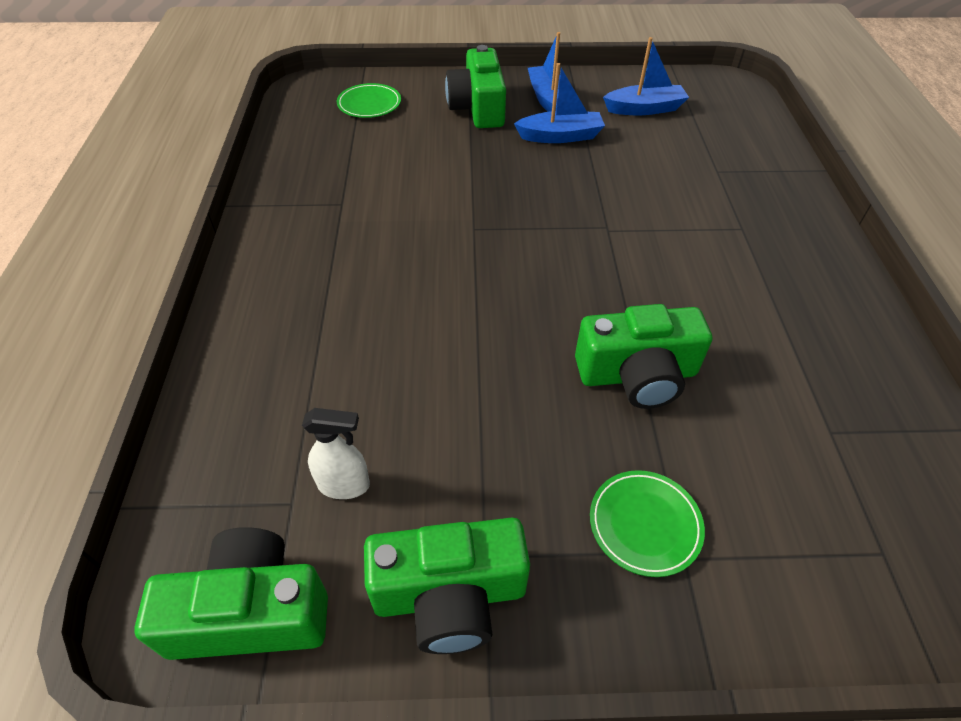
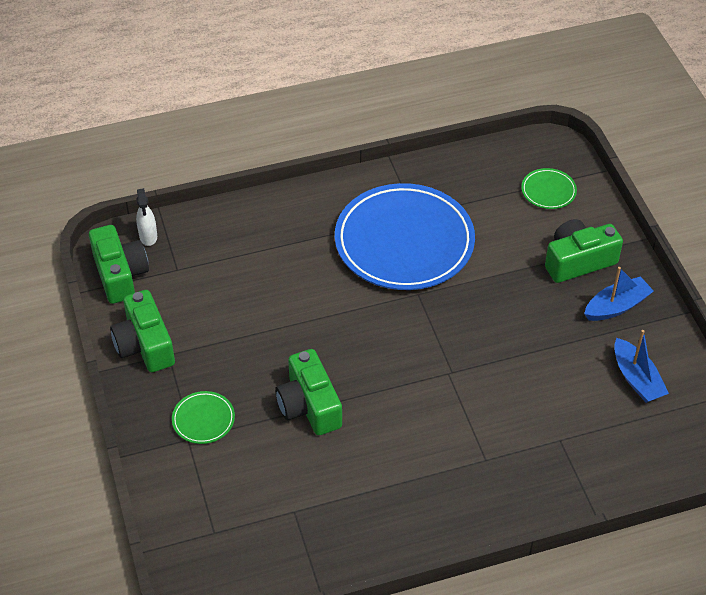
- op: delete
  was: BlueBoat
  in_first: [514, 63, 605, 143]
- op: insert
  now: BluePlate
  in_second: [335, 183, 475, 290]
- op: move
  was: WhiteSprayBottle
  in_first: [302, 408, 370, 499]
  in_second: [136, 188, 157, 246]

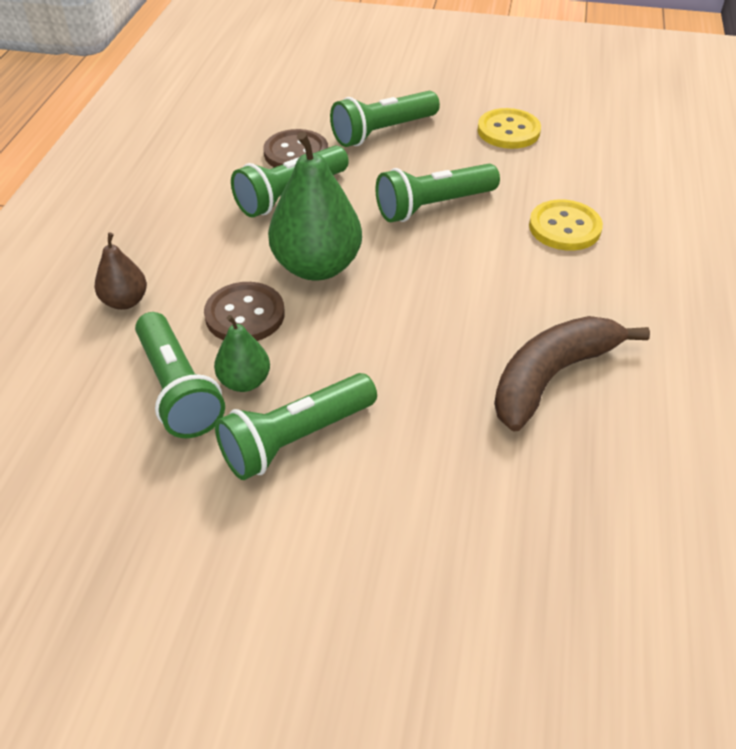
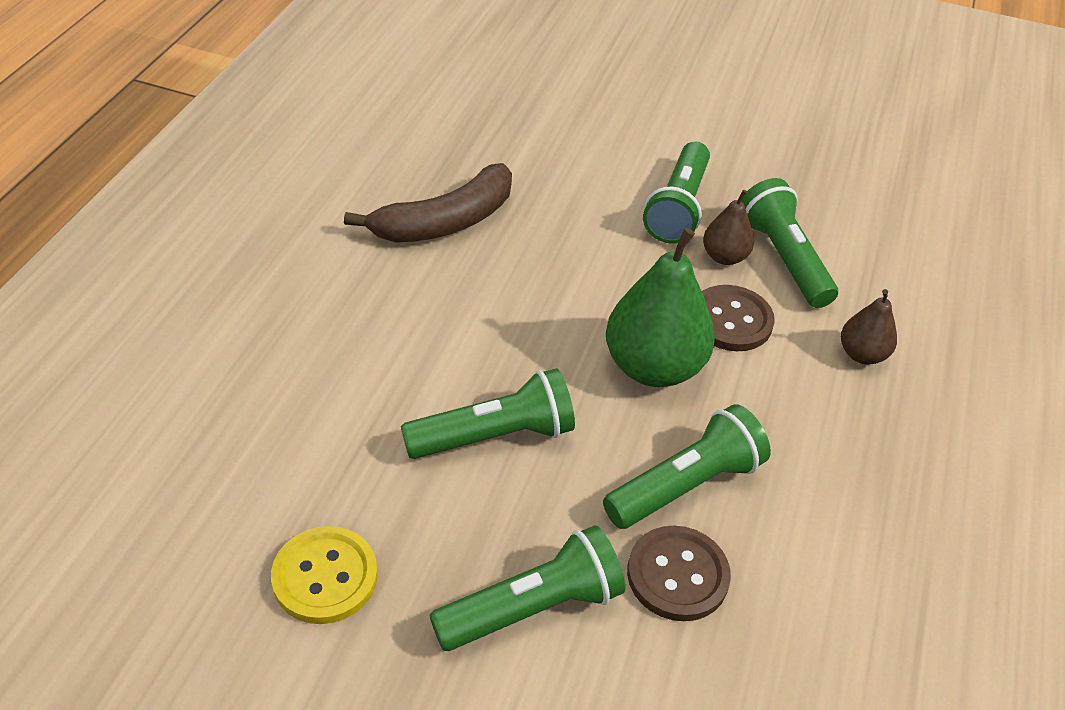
- op: delete
  was: YellowButton
  in_first: [529, 199, 603, 251]
- op: recolor
  was: GreenPear
  now: BrownPear
  in_first: [214, 315, 270, 392]
  in_second: [703, 190, 754, 265]
- op: rotate
  was: GreenFlashlight
  in_first: [215, 373, 377, 480]
  in_second: [643, 142, 710, 244]
  clockwise: 135

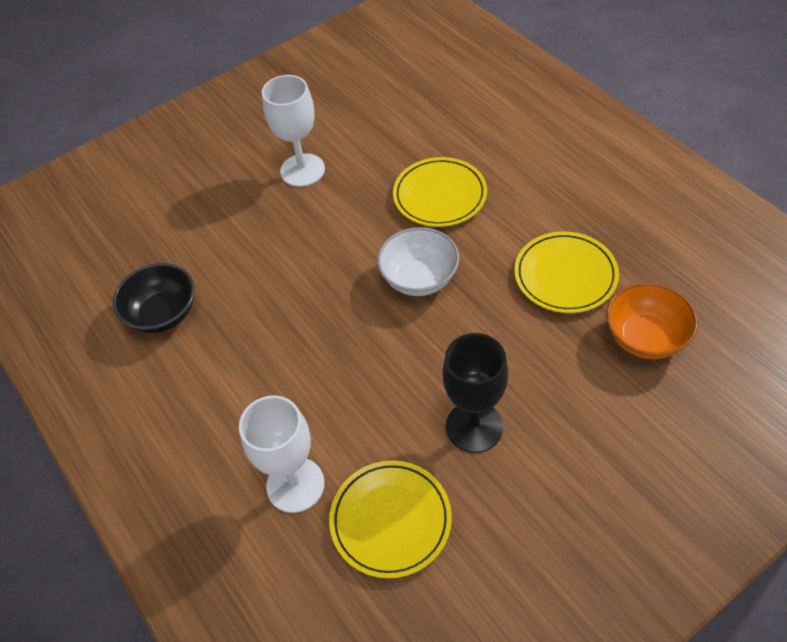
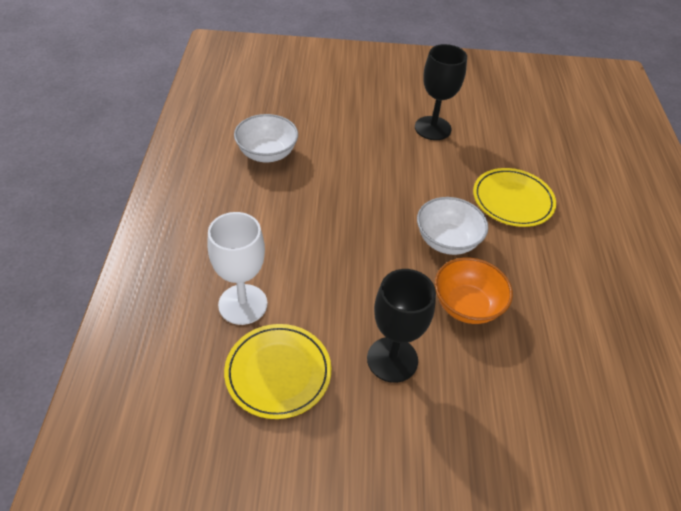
- op: delete
  was: YellowPlate
  in_first: [514, 232, 619, 313]
- op: move
  was: OrangeBowl
  in_first: [606, 283, 698, 359]
  in_second: [435, 258, 513, 324]
- op: recolor
  was: BlackBowl
  now: WhiteBowl
  in_first: [113, 263, 195, 333]
  in_second: [234, 114, 298, 162]
- op: recolor
  was: WhiteGoblet
  now: BlackGoblet
  in_first: [262, 75, 325, 187]
  in_second: [415, 44, 467, 140]

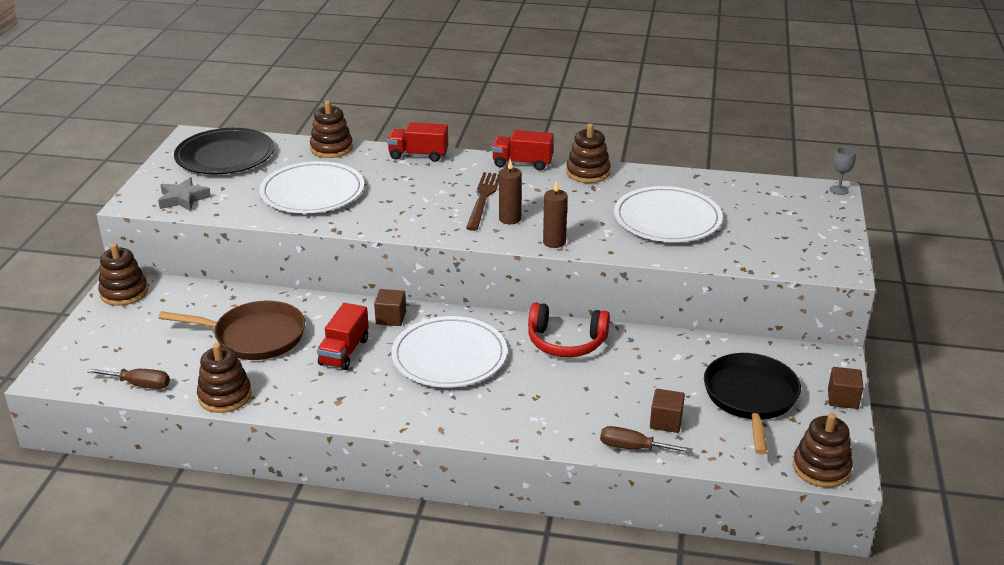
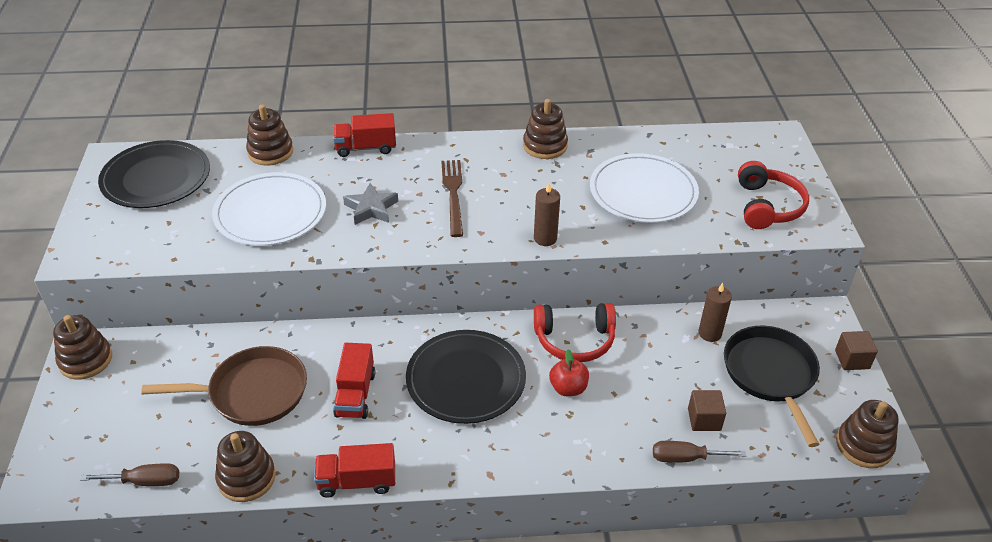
- op: delete
  was: BrownCube
  in_first: [374, 289, 406, 326]
- op: delete
  was: GreyGoblet
  in_first: [829, 147, 856, 195]
- op: insert
  now: RedApple
  in_second: [549, 349, 589, 396]
- op: insert
  now: RedHeadphones
  in_second: [738, 161, 809, 229]
- op: move
  was: GreyStar
  in_first: [158, 177, 211, 211]
  in_second: [343, 183, 398, 225]
- op: move
  was: RedTruck
  in_first: [492, 130, 554, 171]
  in_second: [314, 443, 395, 498]
- op: move
  was: BrownCandle
  in_first: [499, 159, 522, 224]
  in_second: [698, 283, 732, 342]
- op: recolor
  was: WhitePlate
  now: BlackPlate
  in_first: [391, 316, 507, 387]
  in_second: [406, 330, 526, 424]

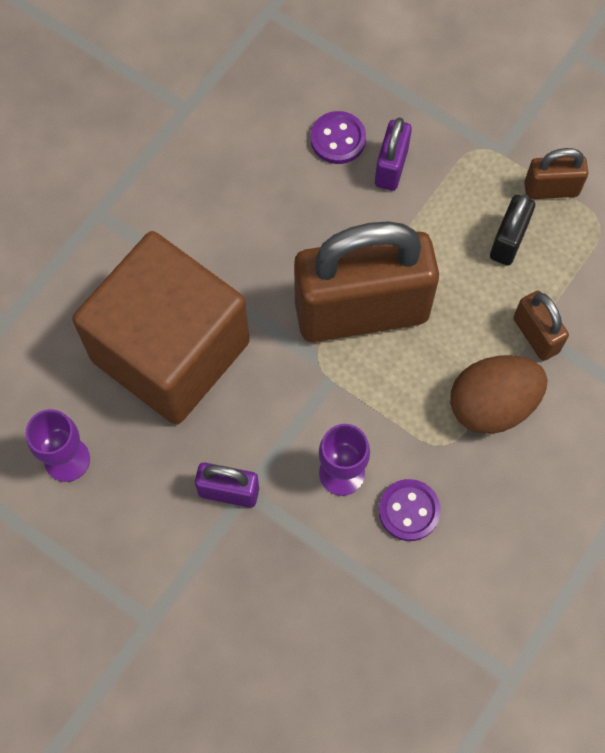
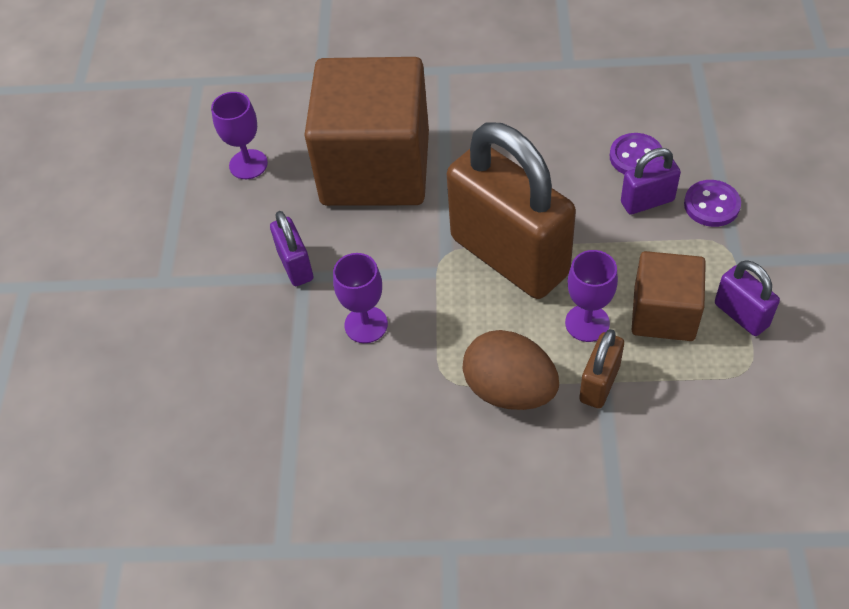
- op: insert
  now: PurpleGoblet
  in_second: [565, 250, 618, 342]
- op: move
  was: PurpleButton
  in_first: [379, 479, 441, 541]
  in_second: [684, 180, 741, 227]
- op: replace
  was: BlackPadlock
  now: BrownCube
  in_first: [490, 194, 535, 266]
  in_second: [632, 251, 706, 341]
- op: recolor
  was: BrownPadlock
  now: PurplePadlock
  in_first: [524, 148, 588, 199]
  in_second: [715, 260, 780, 336]

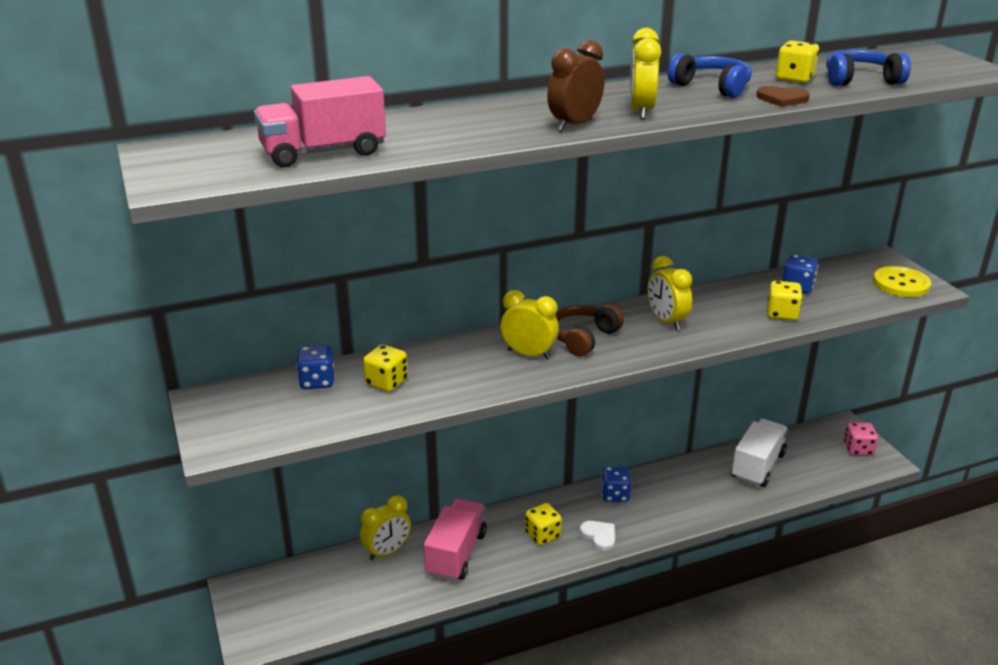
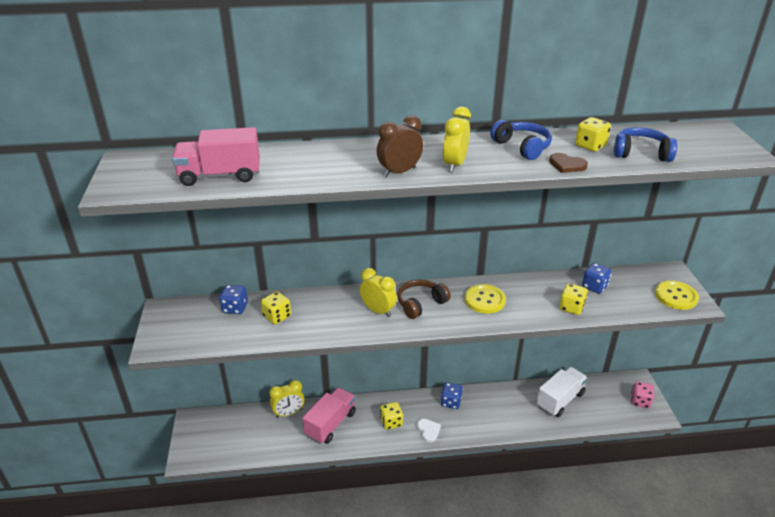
- op: replace
  was: YellowClock
  now: YellowButton
  in_first: [647, 256, 692, 330]
  in_second: [465, 284, 506, 314]

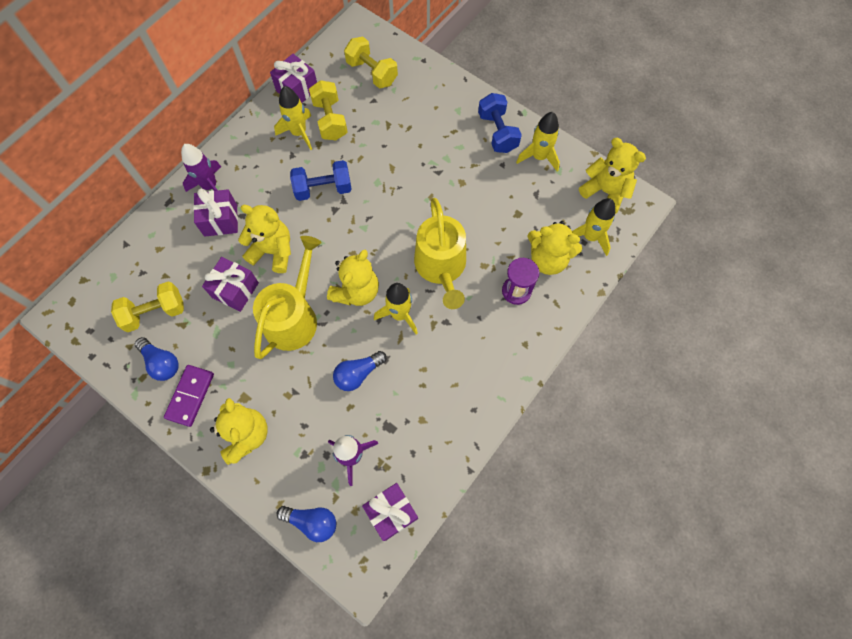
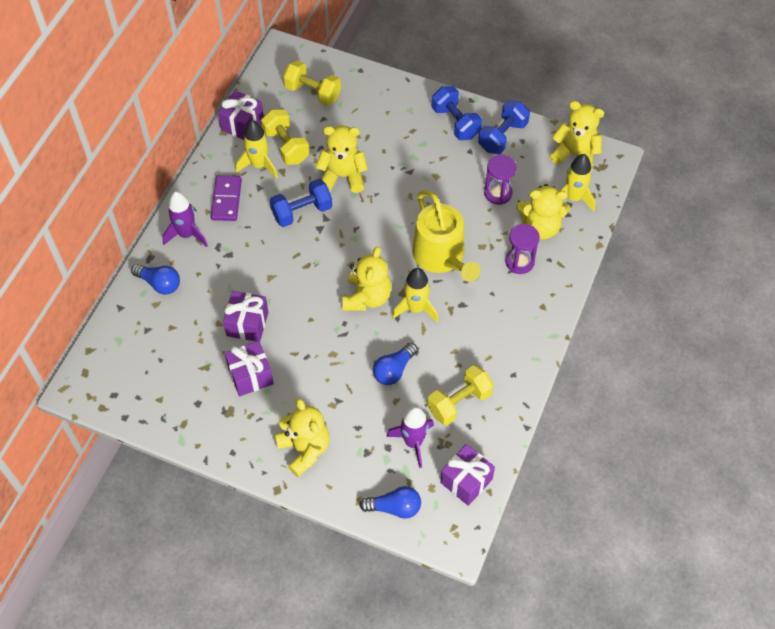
- op: delete
  was: YellowWateringCan
  in_first: [253, 236, 322, 359]
- op: insert
  now: PurpleHourglass
  in_second: [484, 154, 516, 205]
- op: move
  was: YellowDumbbell
  in_first: [111, 281, 184, 332]
  in_second: [427, 365, 494, 425]
- op: move
  was: BlueLightBulb
  in_first: [135, 337, 179, 381]
  in_second: [131, 264, 180, 295]
- op: move
  was: PurpleDomino
  in_first: [164, 365, 214, 427]
  in_second: [211, 175, 242, 221]
- op: move
  was: PurpleGift
  in_first: [193, 188, 238, 237]
  in_second: [225, 341, 274, 396]
- op: move
  was: YellowTeddyBear
  in_first: [238, 205, 291, 273]
  in_second: [316, 125, 368, 193]
- op: replace
  was: YellowRocket
  now: BlueDumbbell
  in_first: [516, 112, 560, 172]
  in_second: [478, 100, 530, 154]

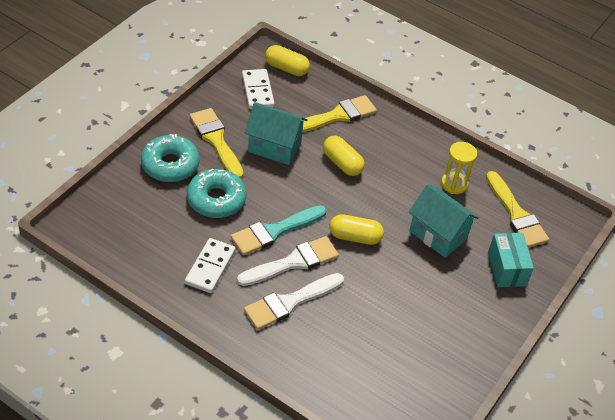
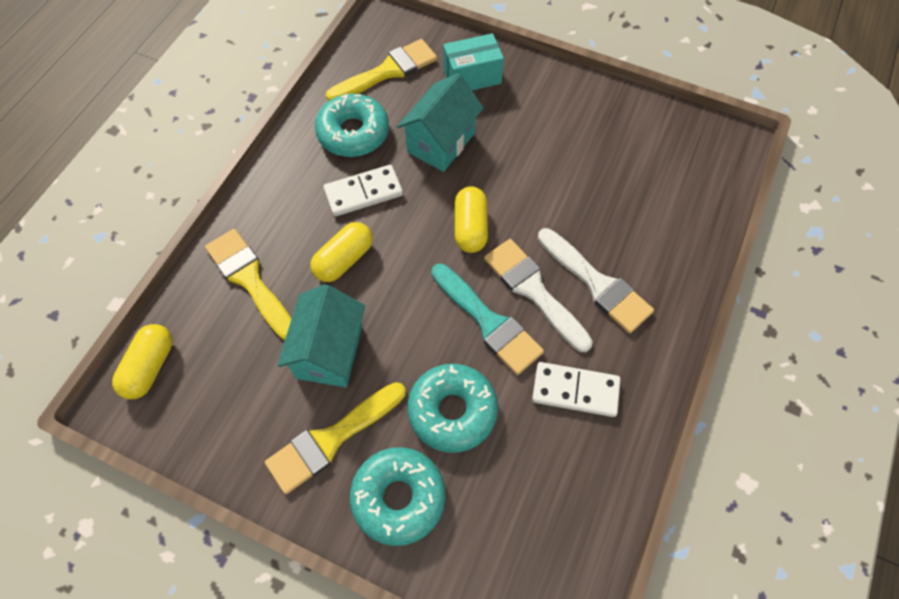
- op: move
  was: WhiteDomino
  in_first: [242, 69, 275, 109]
  in_second: [323, 165, 403, 216]
- op: replace
  was: YellowHourglass
  now: TurquoiseDonut
  in_first: [441, 142, 477, 194]
  in_second: [315, 94, 389, 157]

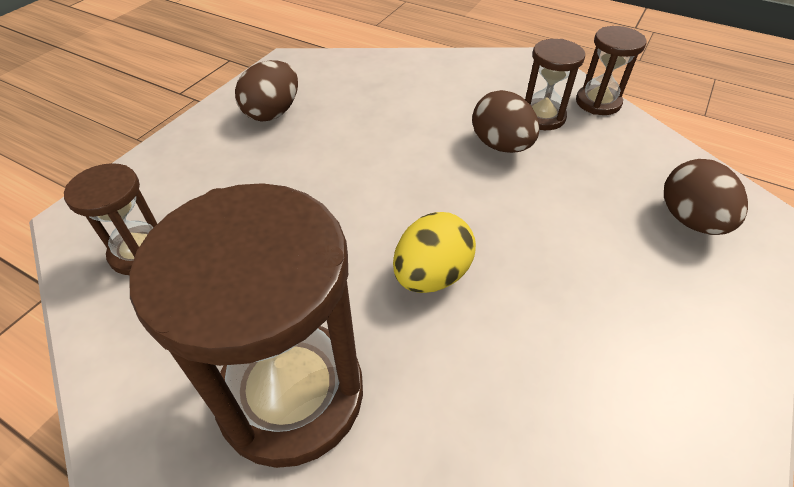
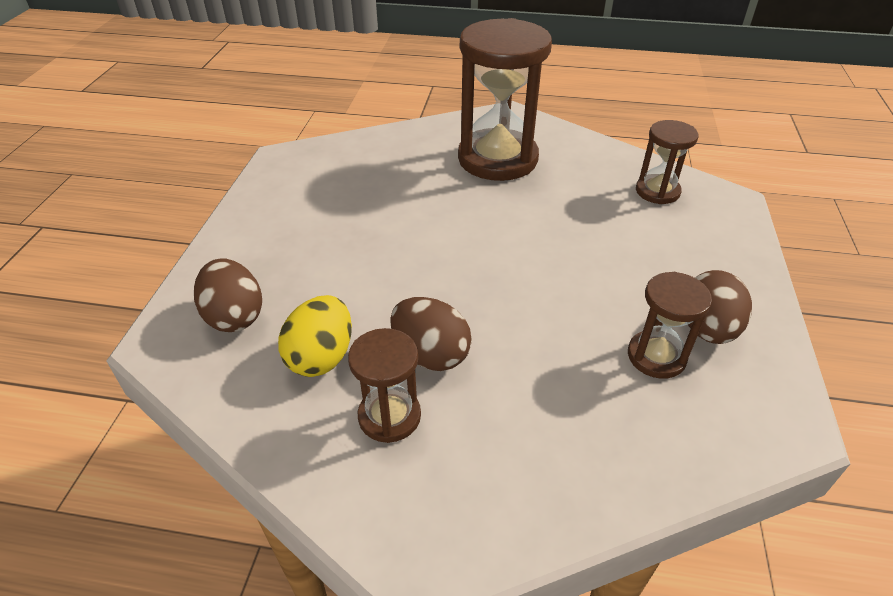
- op: move
  was: YellowEgg
  in_first: [393, 212, 476, 293]
  in_second: [278, 295, 352, 377]
- op: move
  was: BrownHourglass
  in_first: [576, 26, 646, 115]
  in_second: [628, 272, 712, 379]

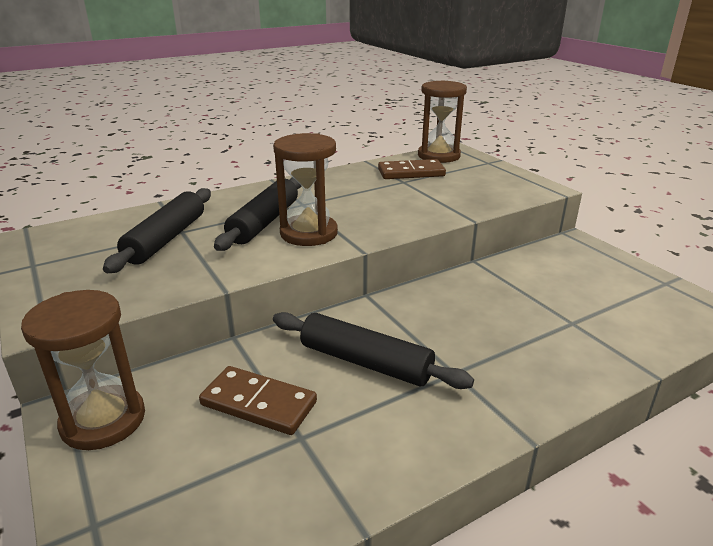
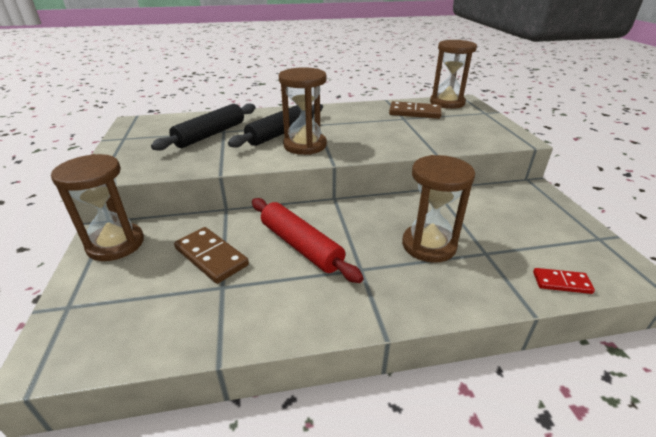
- op: insert
  now: BrownHourglass
  in_second: [402, 155, 475, 263]
- op: insert
  now: RedDomino
  in_second: [533, 268, 595, 294]
- op: recolor
  was: BlackRollingPin
  now: RedRollingPin
  in_first: [273, 312, 474, 389]
  in_second: [252, 198, 364, 283]

